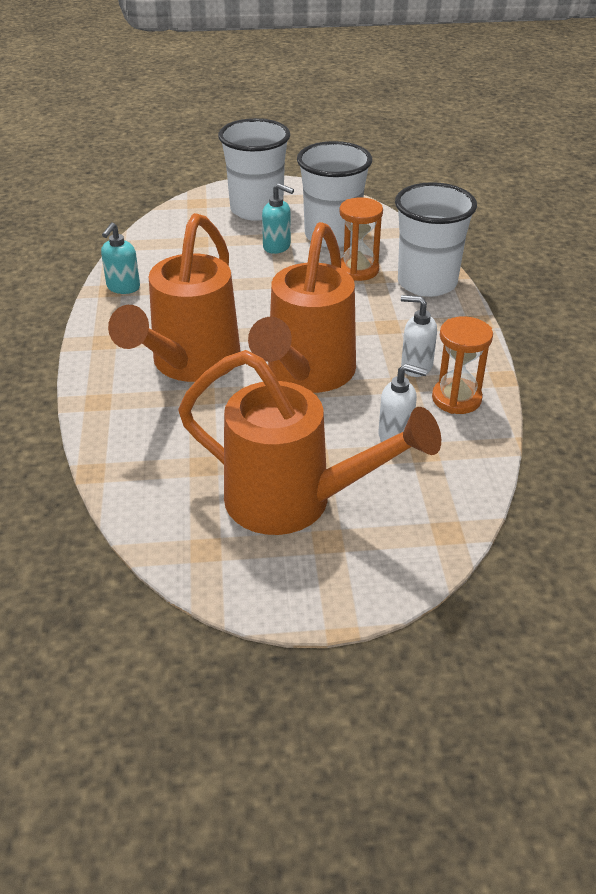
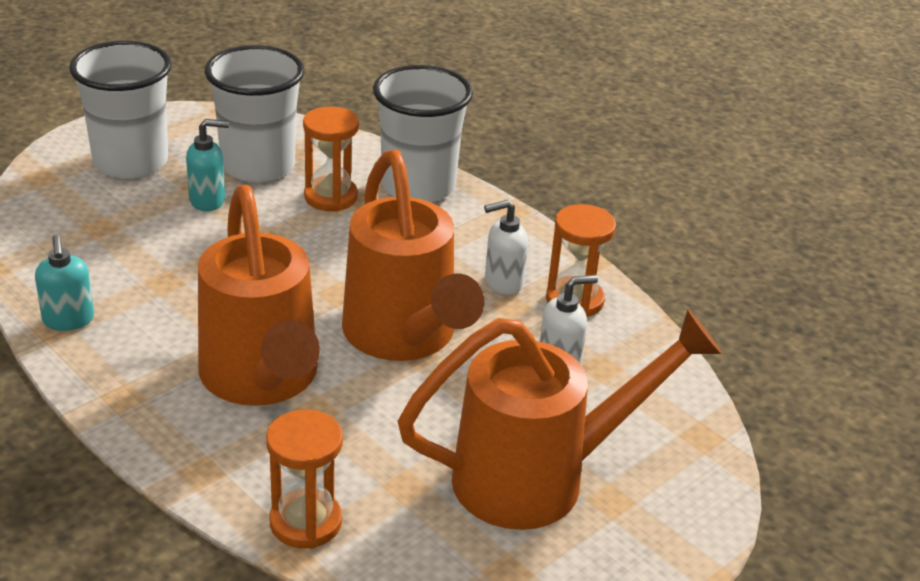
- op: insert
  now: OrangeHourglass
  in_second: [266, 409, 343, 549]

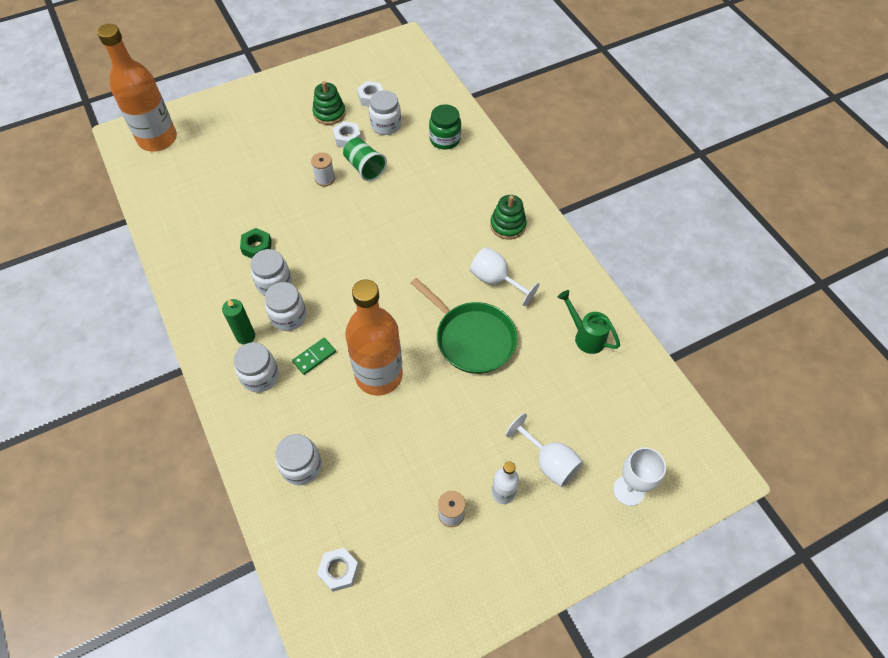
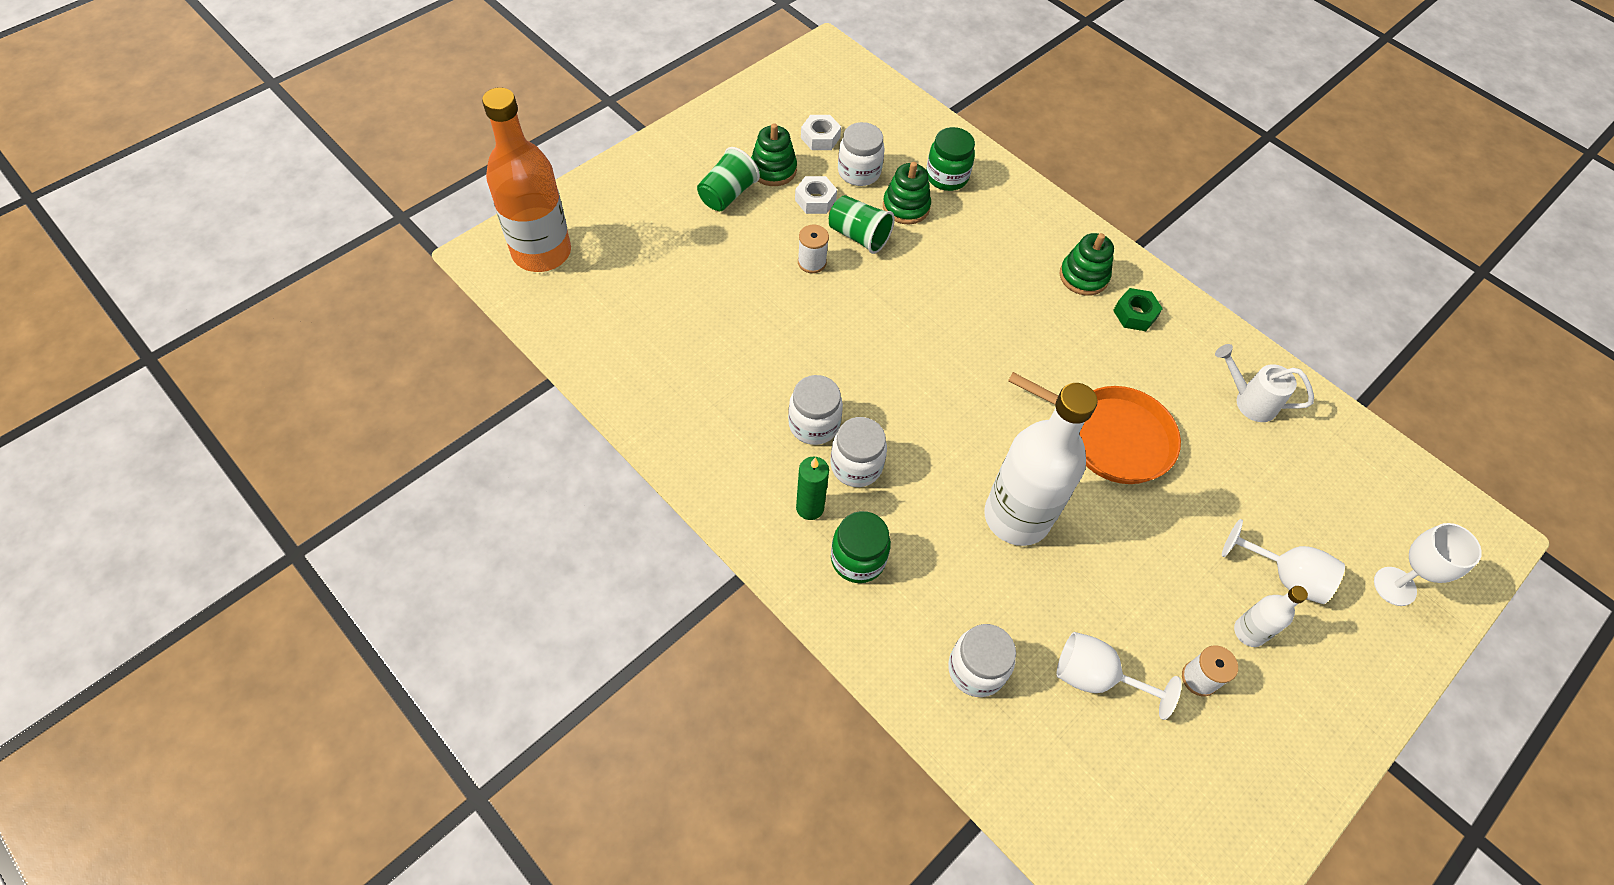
- op: delete
  was: GreenDomino
  in_first: [292, 338, 336, 375]
- op: delete
  was: WhiteNut
  in_first: [317, 548, 359, 592]
- op: insert
  now: GreenCup
  in_second: [697, 147, 760, 211]
- op: insert
  now: GreenStackingToy
  in_second: [883, 162, 931, 224]
- op: move
  was: GreenNut
  in_first: [240, 228, 272, 259]
  in_second: [1113, 288, 1163, 331]
- op: move
  was: WhiteGoblet
  in_first: [470, 247, 539, 306]
  in_second: [1056, 632, 1182, 720]
- op: recolor
  was: WhiteJar
  now: GreenJar
  in_first: [234, 342, 279, 392]
  in_second: [831, 511, 891, 583]
- op: recolor
  was: OrangeBottle
  now: WhiteBottle
  in_first: [345, 280, 403, 396]
  in_second: [984, 383, 1097, 546]
- op: recolor
  was: GreenPan
  now: OrangePan
  in_first: [411, 278, 517, 374]
  in_second: [1008, 372, 1181, 484]
- op: recolor
  was: GreenWateringCan
  now: WhiteWateringCan
  in_first: [558, 290, 620, 354]
  in_second: [1215, 344, 1314, 422]

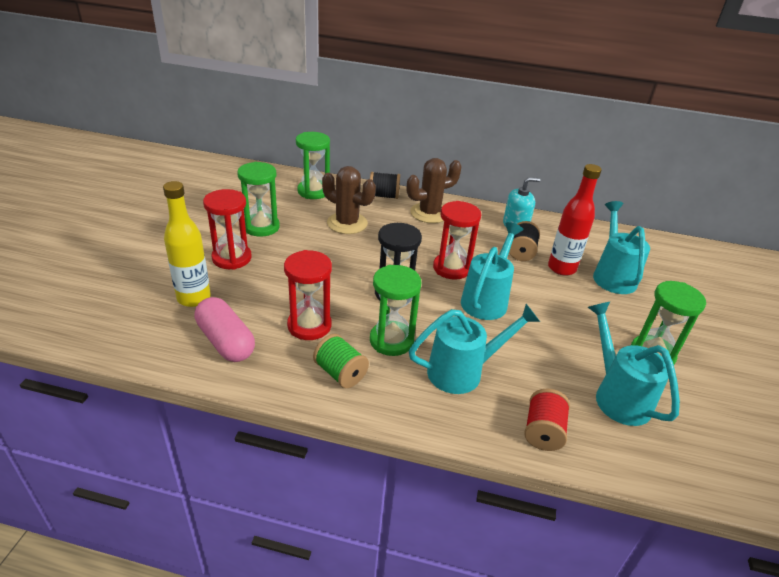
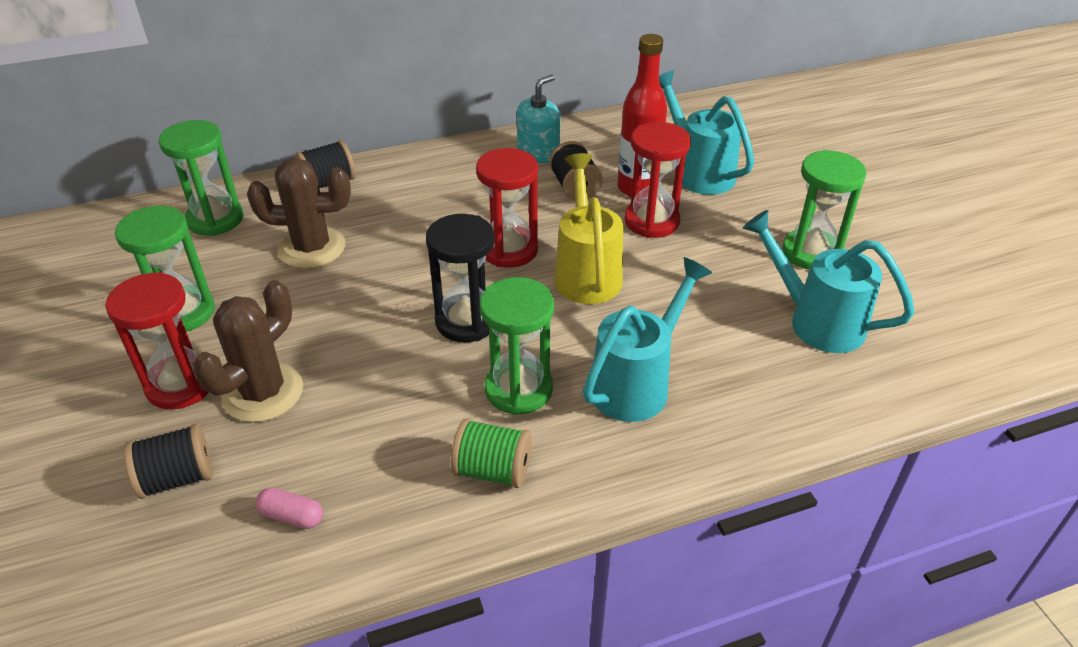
- op: delete
  was: RedSpool
  in_first: [524, 388, 570, 451]
- op: move
  was: RedHourglass
  in_first: [284, 250, 332, 340]
  in_second: [625, 122, 691, 238]
- op: move
  was: BrownCactus
  in_first: [407, 158, 462, 223]
  in_second: [193, 280, 303, 422]
- op: replace
  was: YellowBottle
  now: BlackSpool
  in_first: [163, 181, 211, 307]
  in_second: [124, 424, 213, 499]
- op: recolor
  was: TurquoiseWateringCan
  now: YellowWateringCan
  in_first: [461, 222, 524, 320]
  in_second: [554, 153, 623, 304]
- op: resize
  was: PinkCapsule
  in_first: [195, 297, 255, 362]
  in_second: [255, 488, 323, 529]
  ratio: 0.49

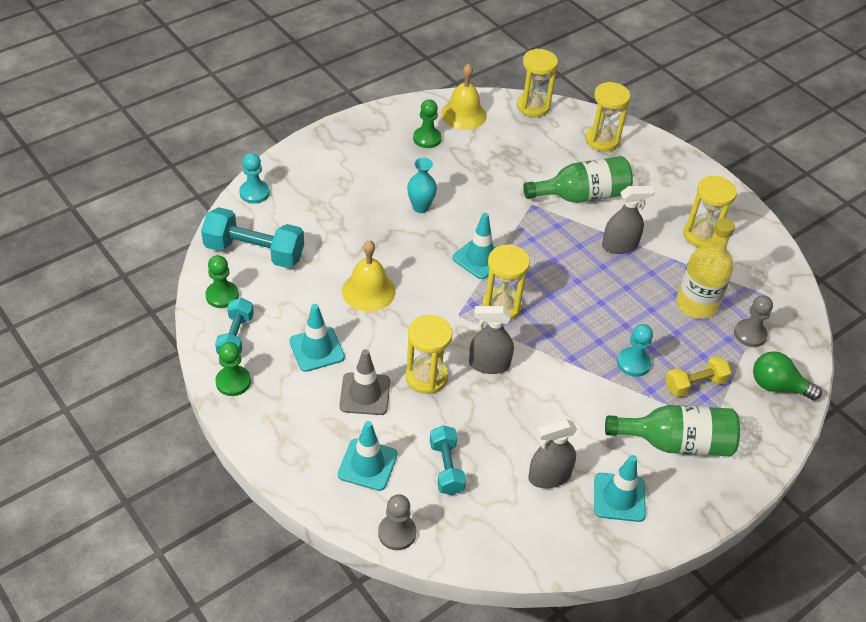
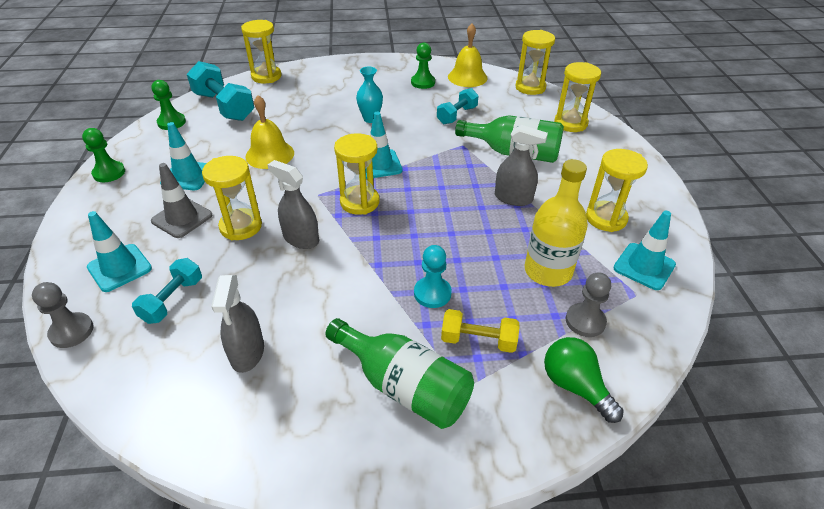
- op: move
  was: TurquoiseDumbbell
  in_first: [215, 298, 254, 354]
  in_second: [437, 88, 479, 124]
- op: move
  was: TurquoiseTrafficCone
  in_first: [594, 455, 646, 522]
  in_second: [613, 211, 676, 290]
- op: replace
  was: TurquoisePawn
  now: YellowHourglass
  in_first: [239, 153, 270, 204]
  in_second: [241, 20, 281, 84]
- op: rotate
  was: GreySprayBottle
  in_first: [528, 419, 577, 488]
  in_second: [211, 275, 264, 373]
  clockwise: -105

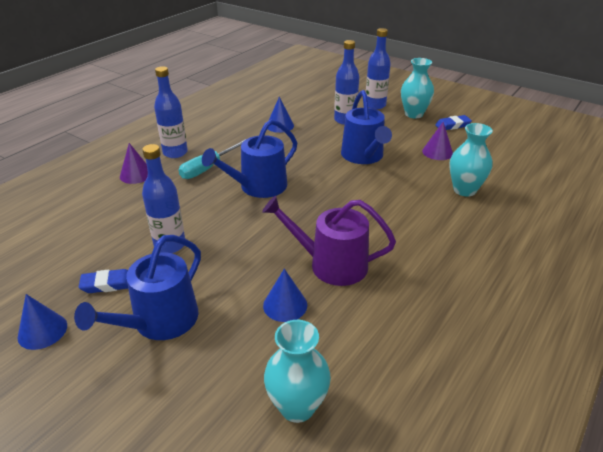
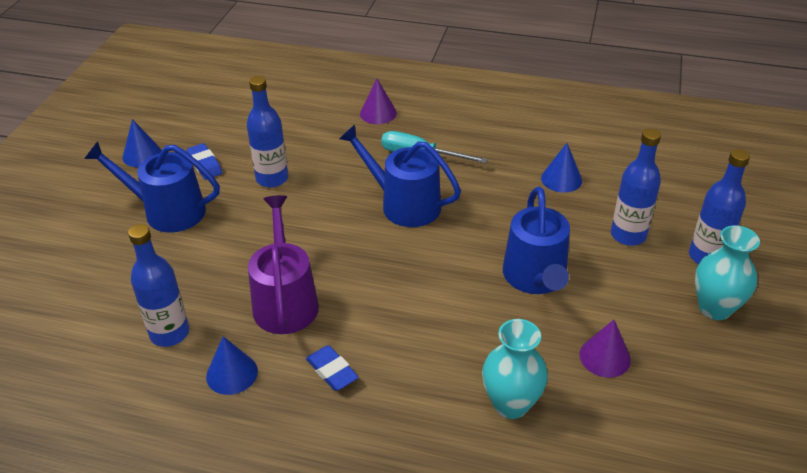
- op: delete
  was: TurquoiseVase
  in_first: [264, 320, 331, 423]
- op: move
  was: BlueBottle
  in_first: [154, 66, 188, 158]
  in_second: [128, 224, 189, 347]
- op: move
  was: BlueCone
  in_first: [263, 269, 307, 322]
  in_second: [206, 336, 258, 395]
- op: move
  was: BlueEraser
  in_first: [435, 115, 472, 130]
  in_second: [306, 345, 359, 391]
- op: rotate
  was: BlueWateringCan
  in_first: [341, 90, 392, 164]
  in_second: [503, 186, 570, 294]
  clockwise: -60

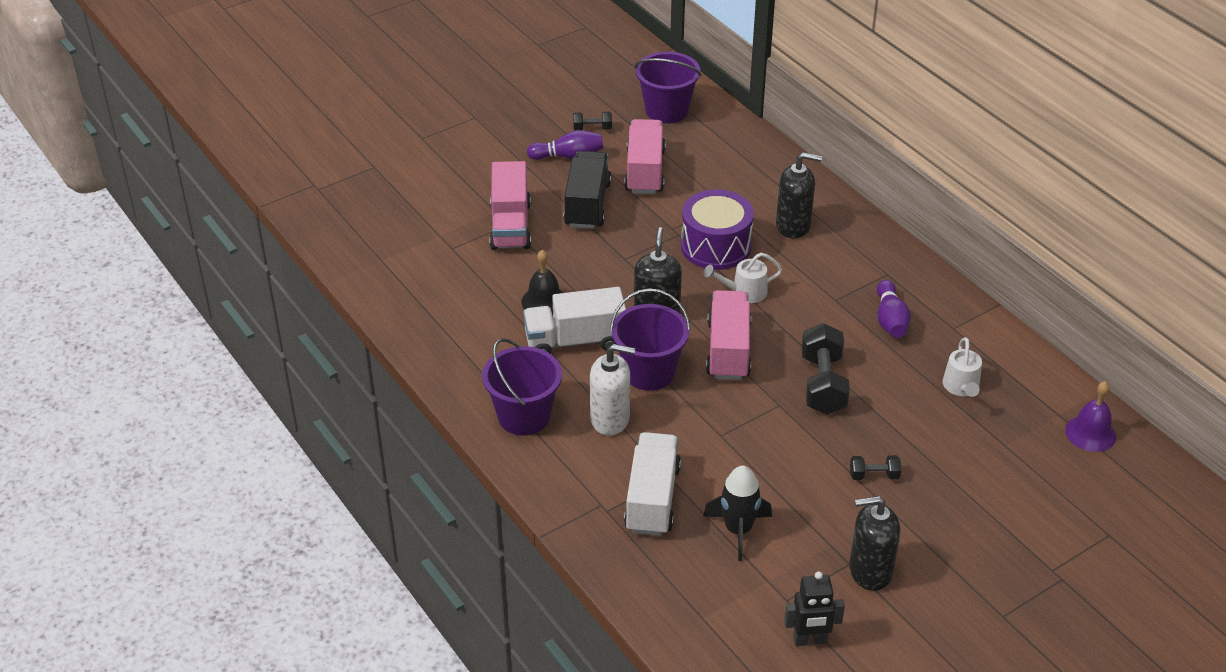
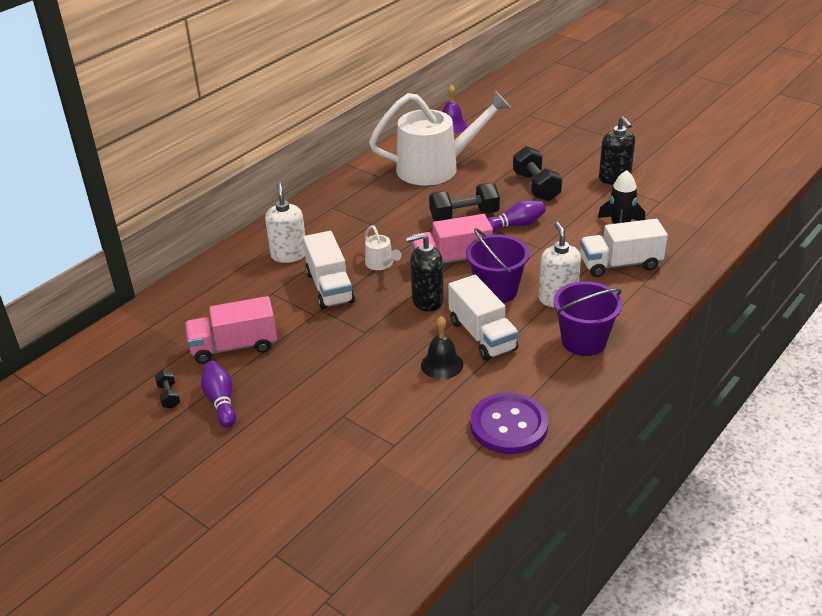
- op: delete
  was: PinkTruck
  in_first: [489, 161, 531, 250]
- op: delete
  was: BlackTruck
  in_first: [563, 151, 611, 229]
- op: delete
  was: PurpleBucket
  in_first: [635, 52, 701, 124]
- op: delete
  was: BlackRobot
  in_first: [784, 571, 845, 646]
- op: insert
  now: PurpleButton
  in_second: [471, 393, 548, 454]
- op: move
  was: PurpleBowlingPin
  in_first: [877, 280, 911, 338]
  in_second: [487, 200, 545, 232]
- op: replace
  was: PurpleDrum
  now: WhiteTruck
  in_first: [681, 189, 754, 270]
  in_second: [303, 231, 355, 309]
- op: recolor
  was: BlackSoapDispenser
  now: WhiteSoapDispenser
  in_first: [776, 152, 822, 238]
  in_second: [265, 182, 305, 263]
- op: resize
  was: BlackDumbbell
  in_first: [850, 455, 901, 480]
  in_second: [513, 146, 562, 201]
  ratio: 1.99
- op: resize
  was: WhiteWateringCan
  in_first: [943, 337, 982, 397]
  in_second: [369, 90, 511, 185]
  ratio: 2.45

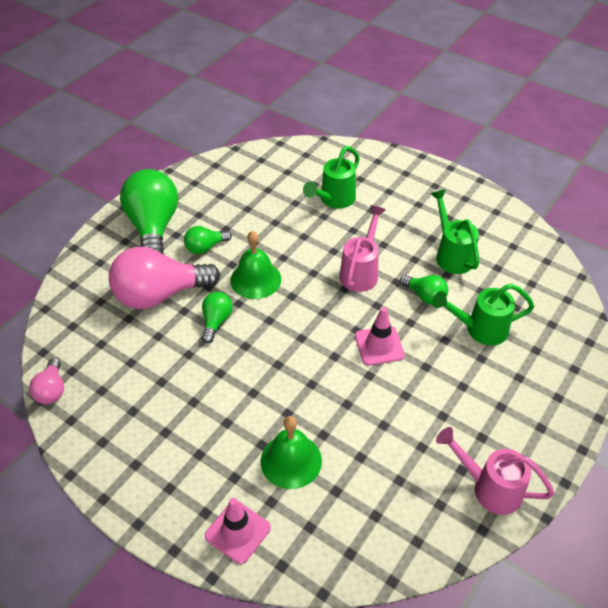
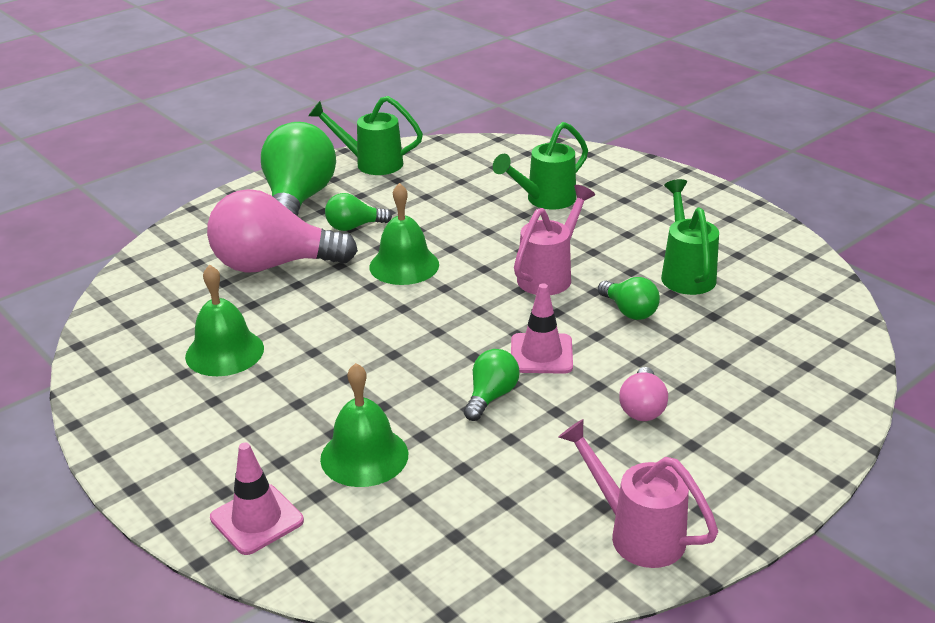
- op: insert
  now: GreenBell
  in_second: [185, 264, 264, 376]
- op: move
  was: PinkLightBulb
  in_first: [29, 358, 64, 404]
  in_second: [619, 367, 668, 421]
- op: move
  was: GreenLightBulb
  in_first: [202, 292, 233, 343]
  in_second: [464, 349, 520, 421]
- op: move
  was: GreenWateringCan
  in_first: [432, 284, 535, 345]
  in_second: [308, 96, 423, 175]

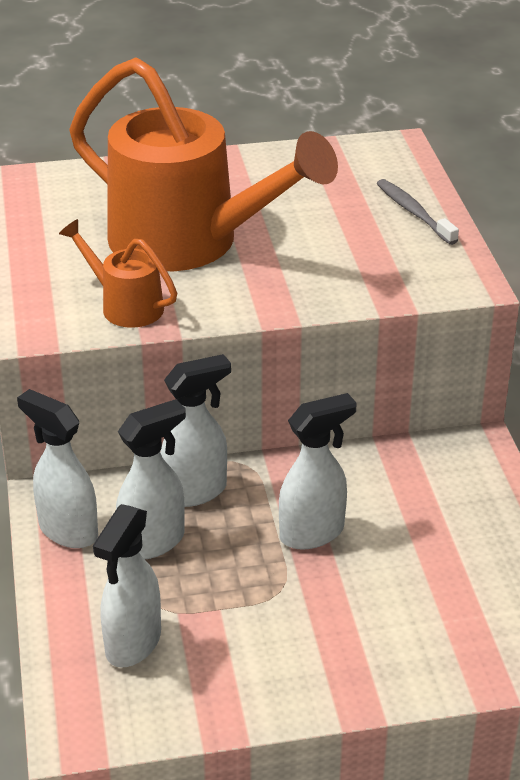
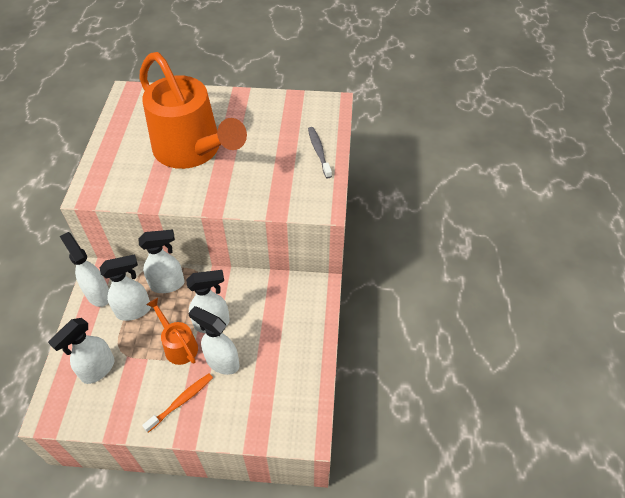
- op: insert
  now: OrangeToothbrush
  in_second: [142, 373, 213, 432]
- op: insert
  now: WhiteSprayBottle
  in_second: [188, 306, 240, 375]
- op: move
  was: OrangeWateringCan
  in_first: [59, 219, 177, 328]
  in_second: [146, 298, 198, 365]

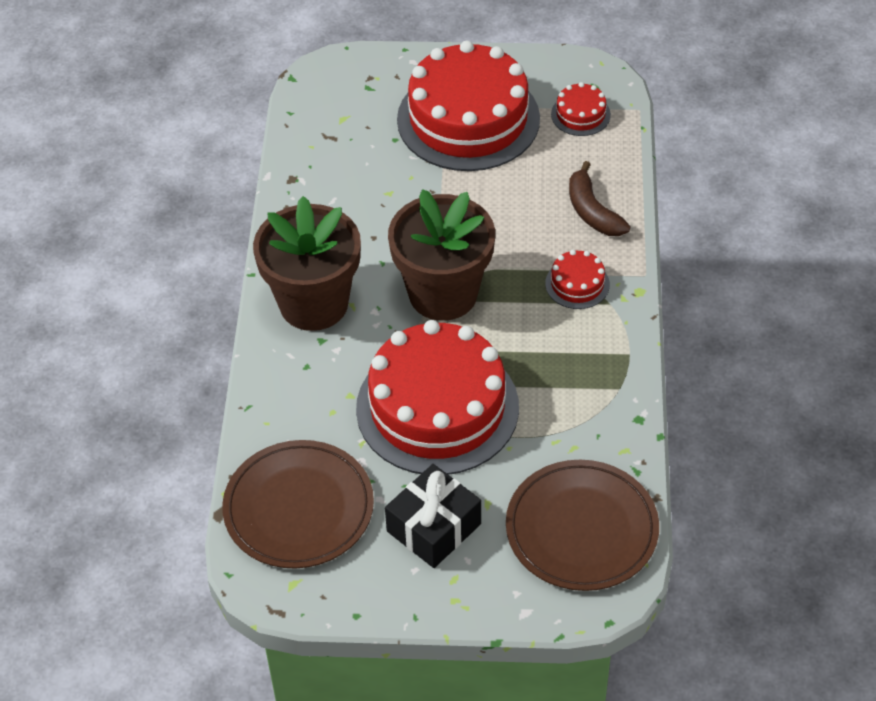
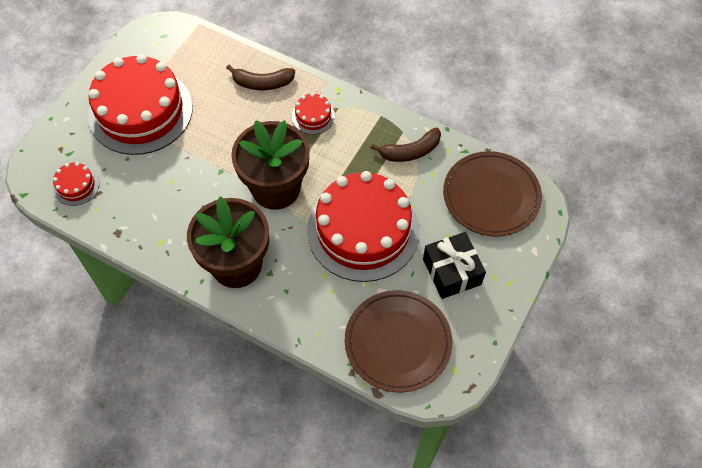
- op: insert
  now: BrownBanana
  in_second: [371, 127, 441, 162]
- op: move
  was: RedCake
  in_first: [551, 82, 611, 136]
  in_second: [53, 162, 99, 206]

